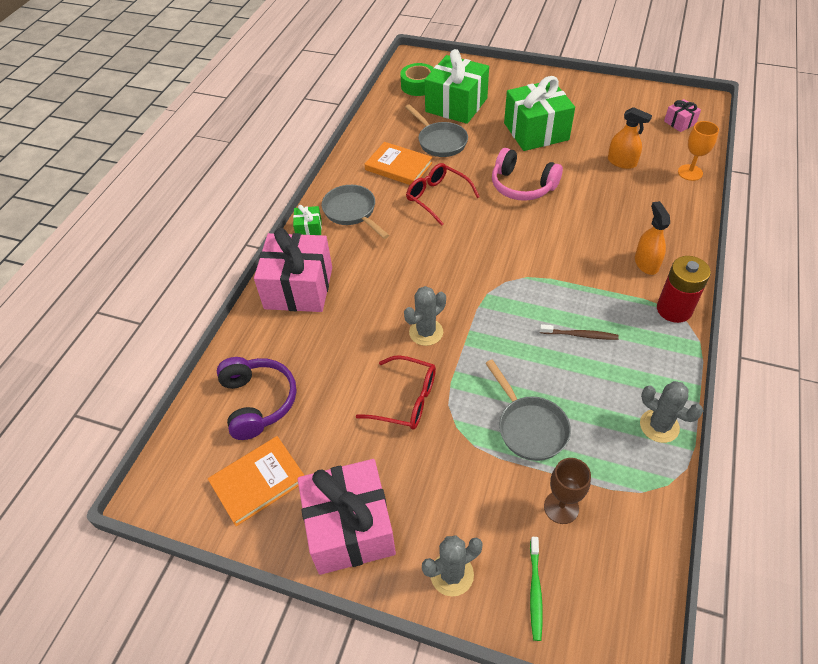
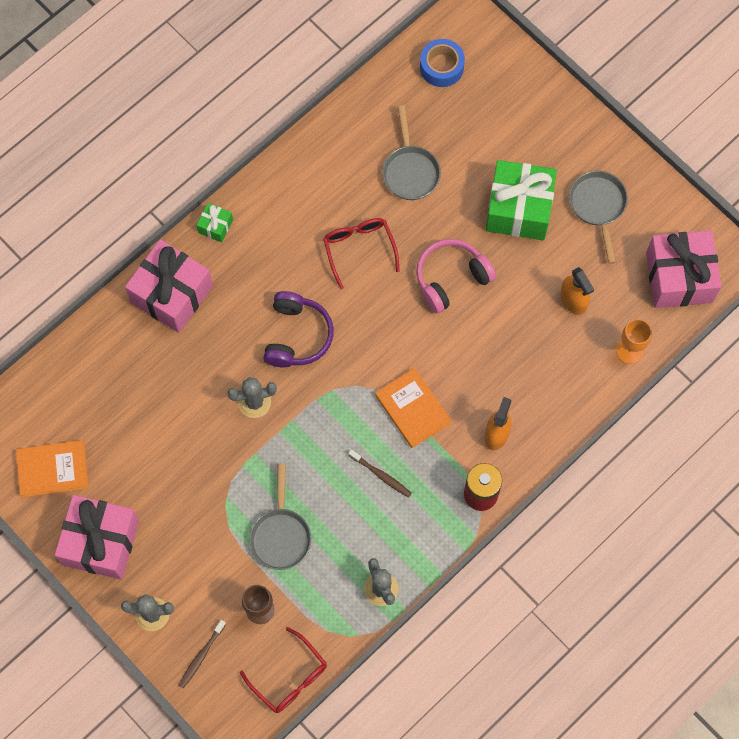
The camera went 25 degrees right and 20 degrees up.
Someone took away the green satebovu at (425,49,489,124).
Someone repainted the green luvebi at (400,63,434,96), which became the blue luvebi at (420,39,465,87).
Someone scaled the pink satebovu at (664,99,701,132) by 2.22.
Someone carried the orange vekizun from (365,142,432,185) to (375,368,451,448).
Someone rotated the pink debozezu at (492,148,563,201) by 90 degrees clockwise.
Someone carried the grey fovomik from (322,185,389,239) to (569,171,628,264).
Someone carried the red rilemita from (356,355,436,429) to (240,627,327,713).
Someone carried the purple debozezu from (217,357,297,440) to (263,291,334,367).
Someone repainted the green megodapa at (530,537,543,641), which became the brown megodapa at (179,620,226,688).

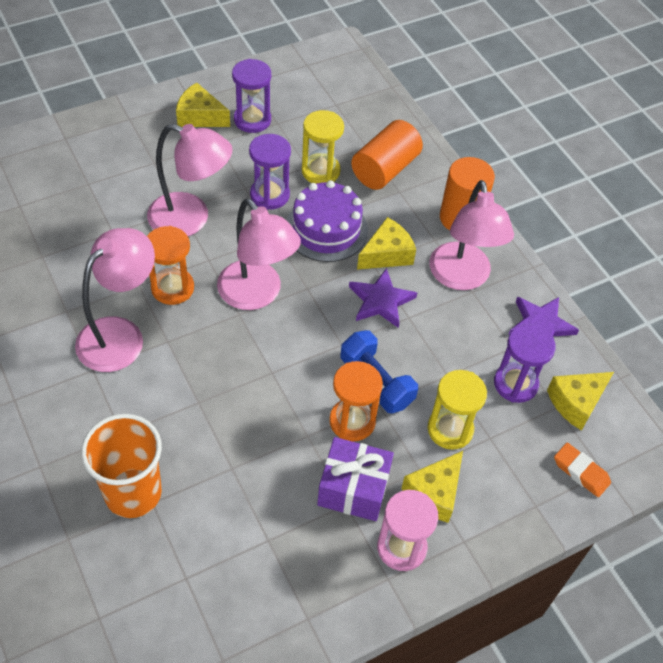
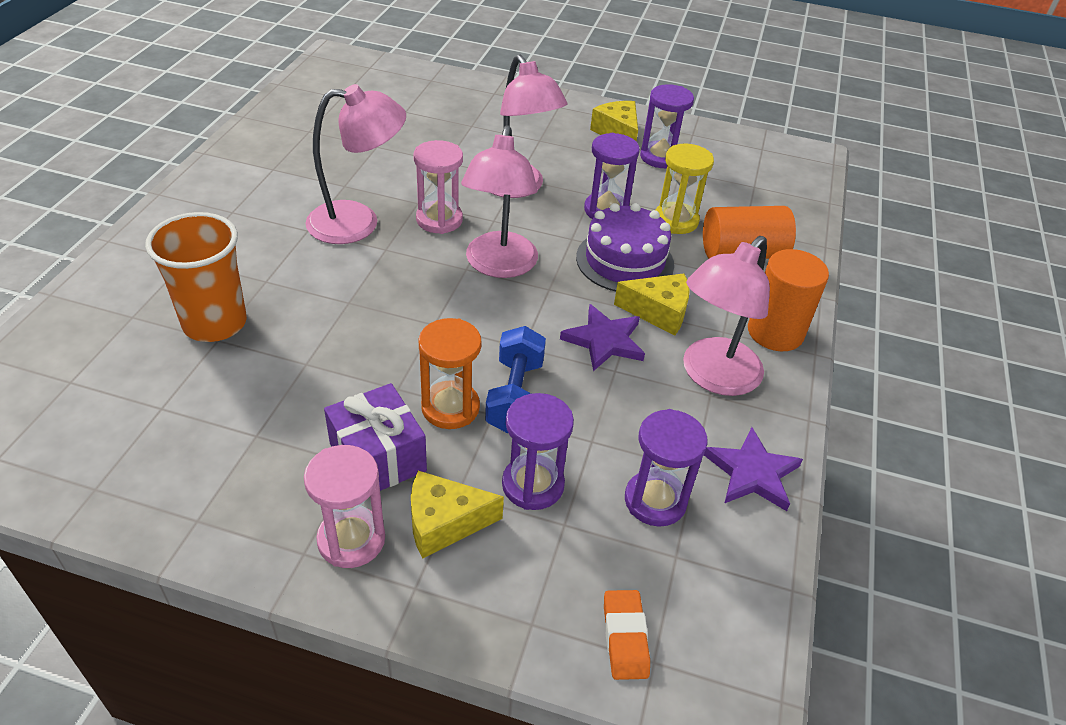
The camera went 45 degrees right and 10 degrees down.
Someone repainted the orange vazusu at (147,226,194,305), which became the pink vazusu at (413,140,463,234).
Someone repainted the yellow vazusu at (427,370,487,450), which became the purple vazusu at (502,393,574,510).
Someone took away the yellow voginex at (547,372,614,431).

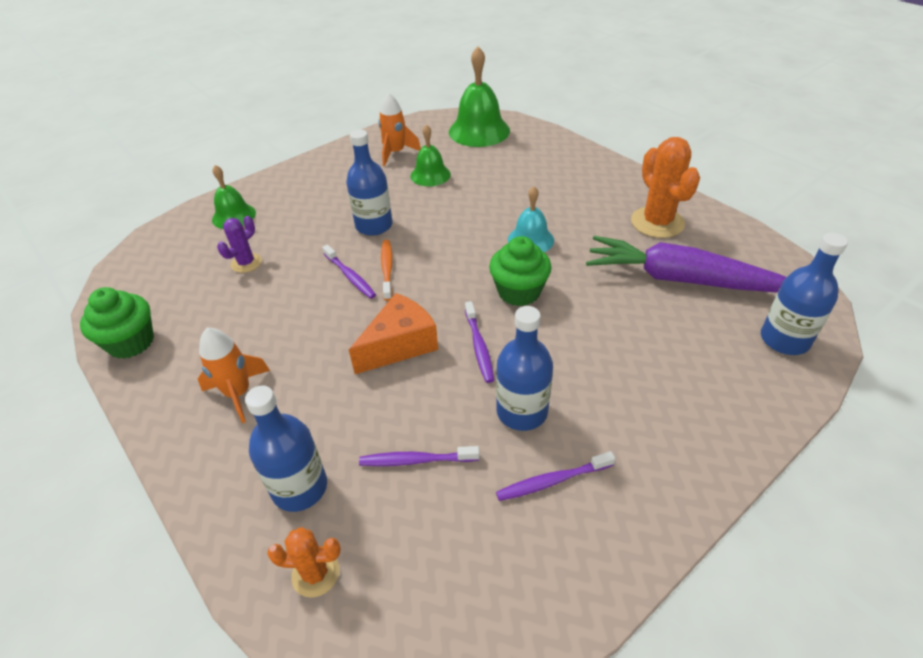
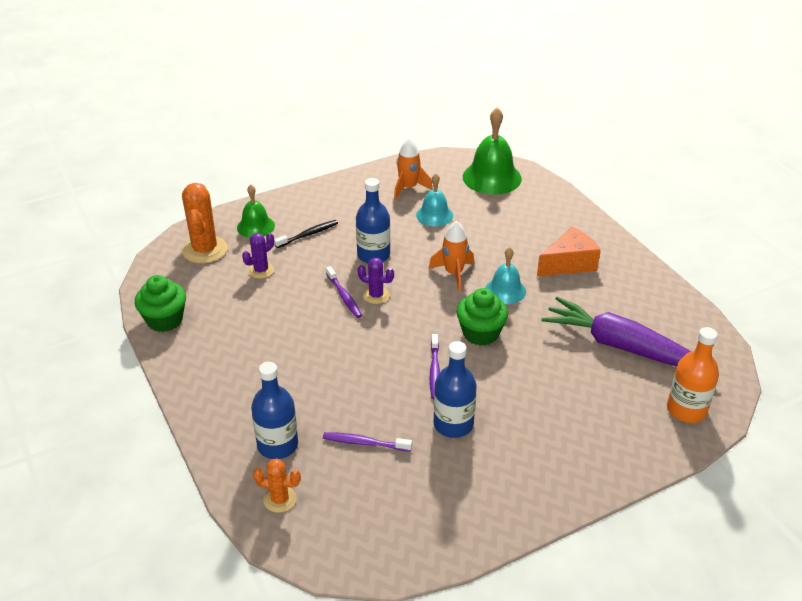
The camera went 10 degrees right and 5 degrees down.
Someone repainted the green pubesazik at (410,124,451,186), which became the turquoise pubesazik at (416,173,453,226).
Someone carried the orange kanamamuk from (631,137,700,238) to (182,183,228,264).
Someone repainted the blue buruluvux at (761,233,848,355), which became the orange buruluvux at (667,327,719,423).
Someone swapped the orange megodapa at (381,240,392,301) for the purple kanamamuk at (358,258,394,304).
Someone carried the orange voginex from (349,293,438,374) to (537,226,601,276).
Someone carried the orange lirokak from (198,328,270,423) to (428,221,474,291).
Someone took away the purple megodapa at (496,451,615,501).
Someone put down the black megodapa at (274,220,338,248).

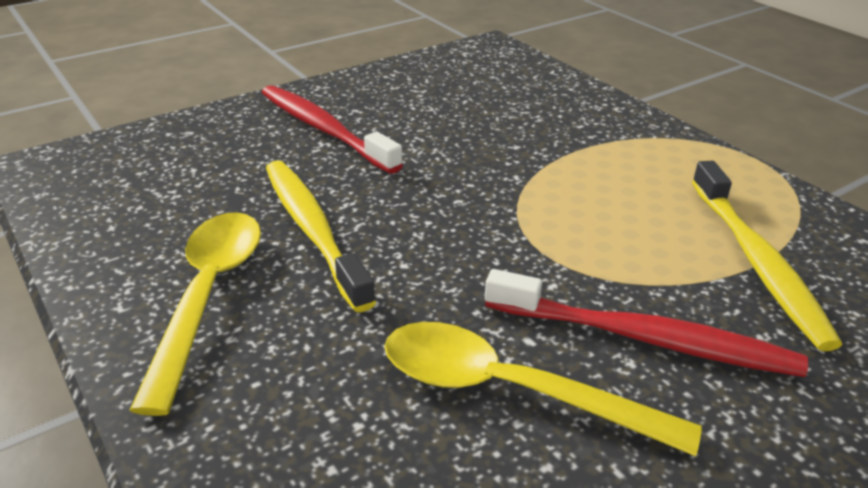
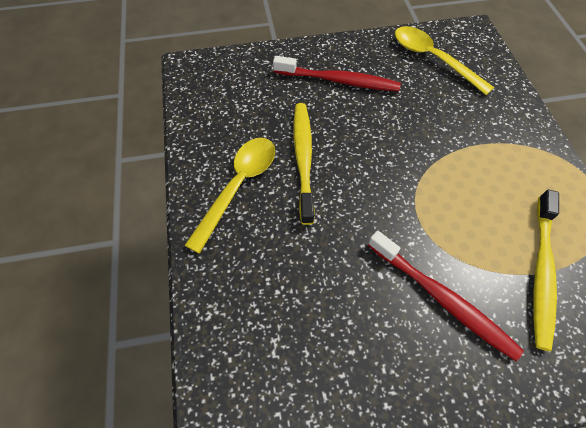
The camera went 25 degrees right and 25 degrees up.
Someone rotated the red megodapa at (262,85,403,174) by 120 degrees clockwise.
Someone carried the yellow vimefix from (384,322,702,457) to (395,26,495,95).

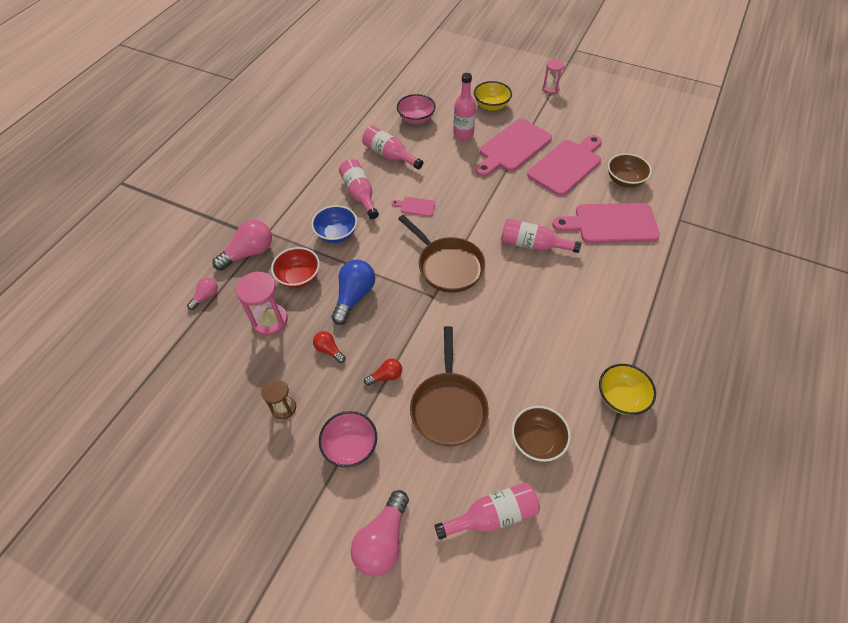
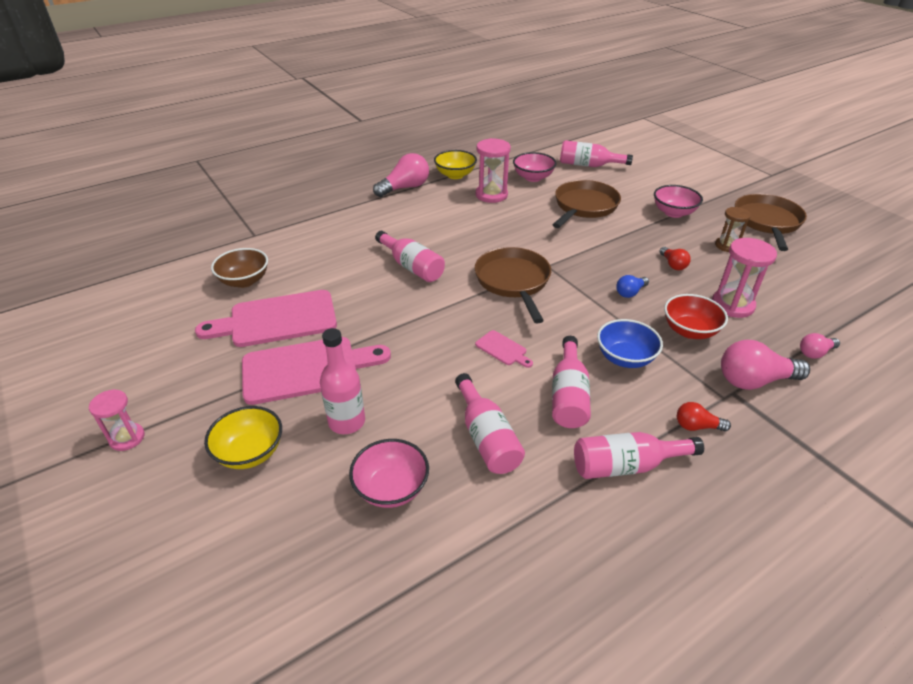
The camera went 150 degrees left and 15 degrees down.
Someone took away the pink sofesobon at (552,203,660,243).
Someone scaled the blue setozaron at (331,260,375,325) by 0.54.
Someone carried the red setozaron from (364,359,402,386) to (677,402,731,432).
Someone repainted the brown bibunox at (512,406,571,462), which became the pink bibunox at (513,152,557,182).
Someone carried the pink setozaron from (351,490,409,577) to (373,153,429,197).
Someone put down the pink vazusu at (476,138,511,203).
Someone put down the brown fovomik at (735,194,807,251).
Someone put down the pink buruluvux at (574,432,704,479).

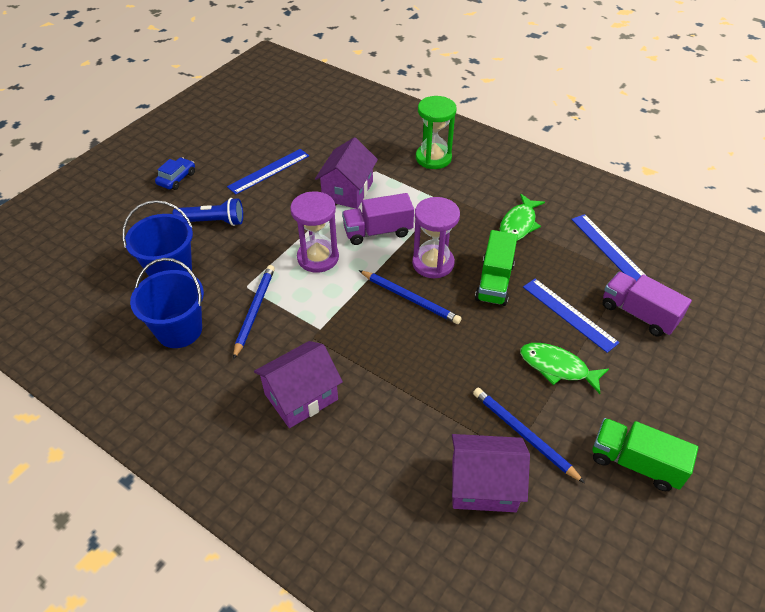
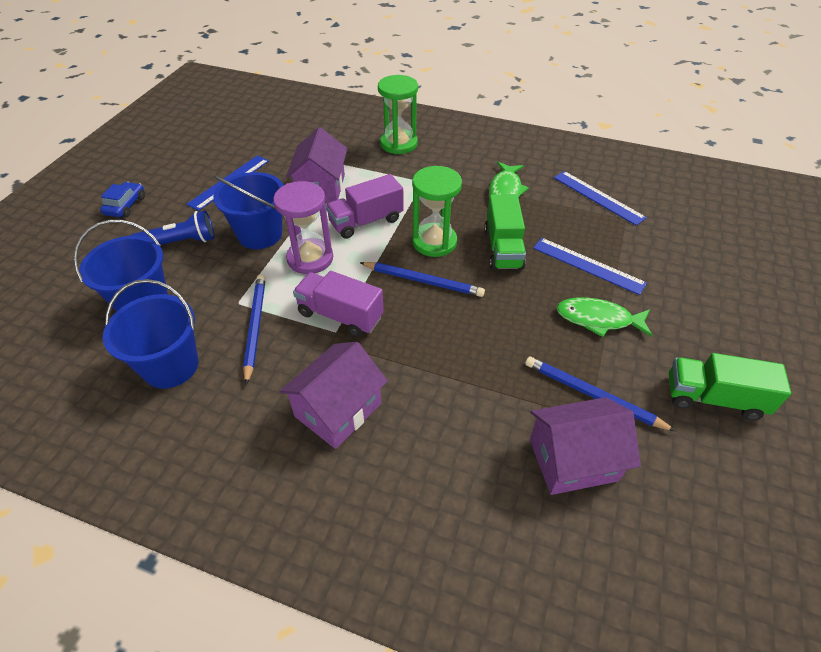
The camera went 15 degrees left and 0 degrees up.
Someone repainted the purple vazusu at (412,197,460,278), which became the green vazusu at (412,166,462,257).
Someone carried the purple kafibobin from (603,272,692,337) to (293,271,384,337).
Someone put down the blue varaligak at (213,172,284,249).

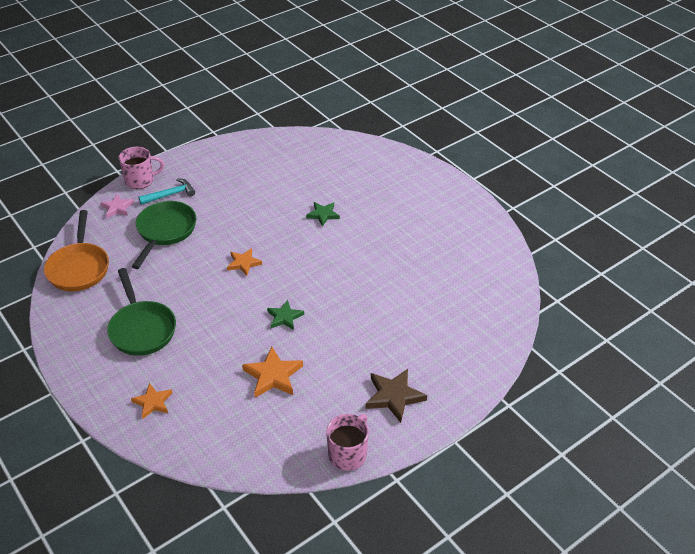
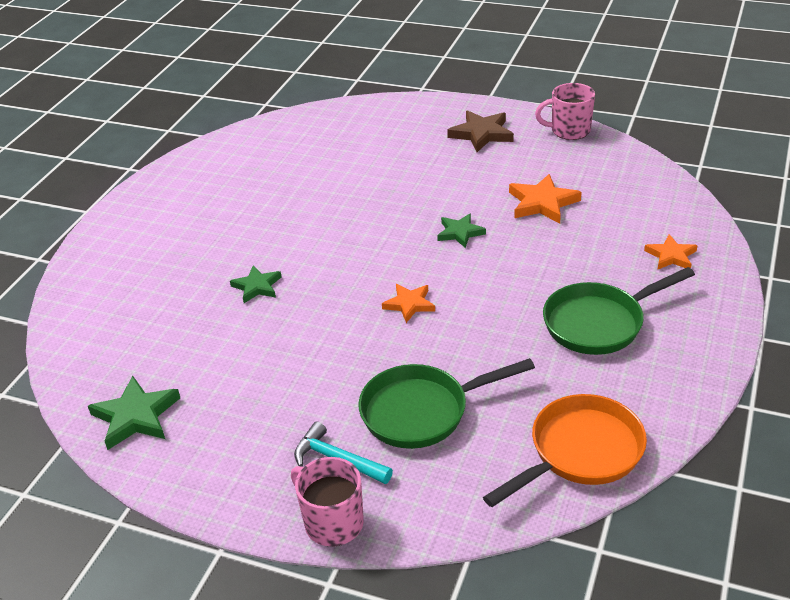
The camera went 120 degrees left and 5 degrees down.
Someone took away the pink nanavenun at (100,194,134,218).
Someone rotated the green fovomik at (107,268,176,356) by 150 degrees counterclockwise.
Someone put down the green nanavenun at (88,376,180,450).

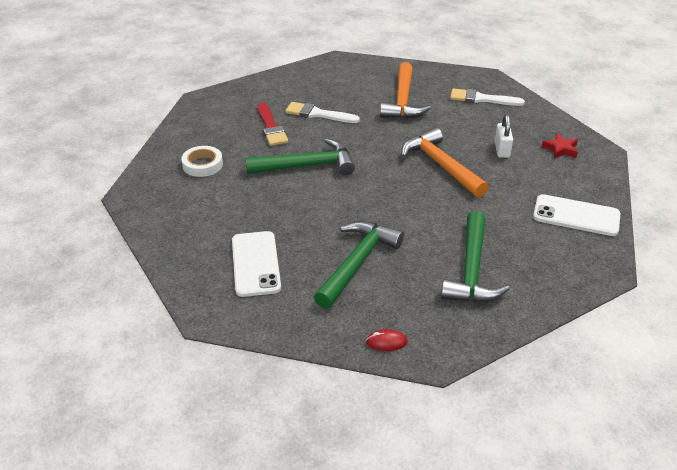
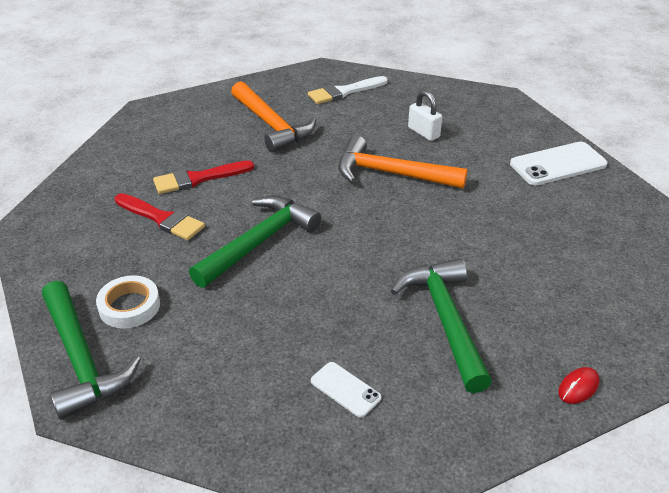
The camera went 40 degrees left and 0 degrees up.
Someone repainted the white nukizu at (285,102,360,123), which became the red nukizu at (153,160,254,194).
Someone took away the red nanavenun at (542,133,578,159).
Someone carried the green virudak from (441,211,510,302) to (42,281,141,420).
Someone scaled the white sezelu at (232,231,281,297) by 0.55.

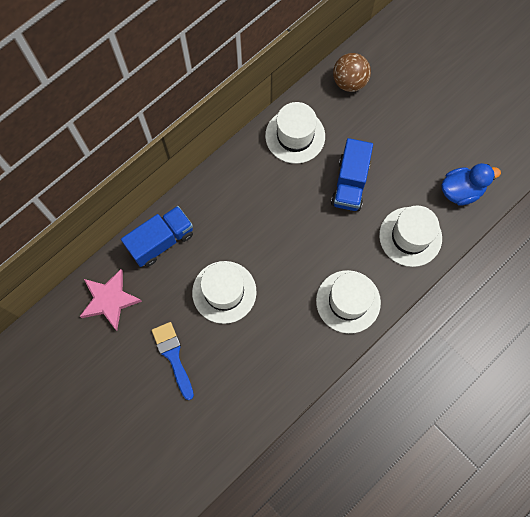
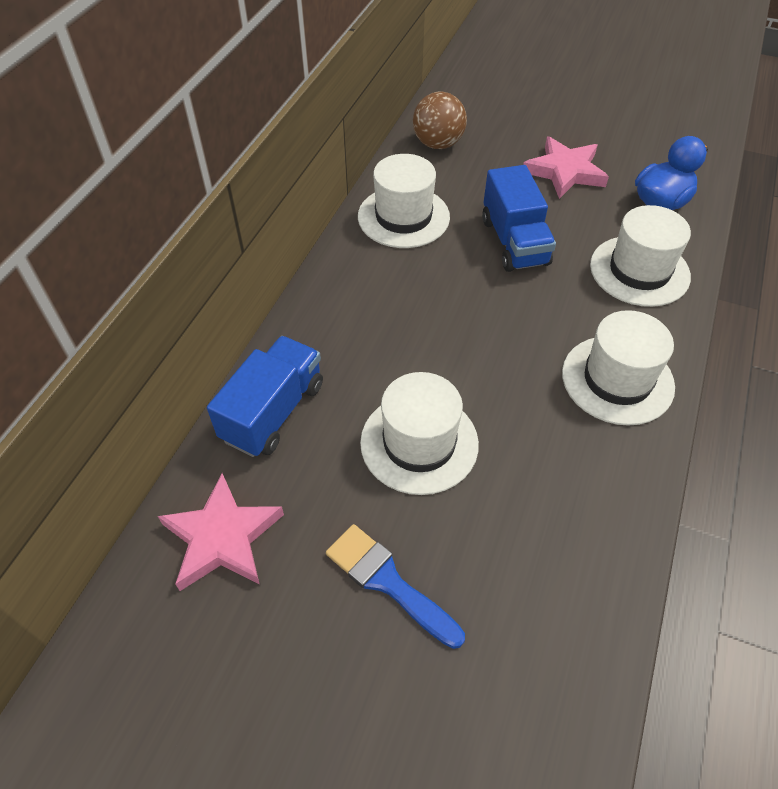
The camera went 25 degrees left and 20 degrees down.
Someone put down the pink nanavenun at (523,136,609,199).

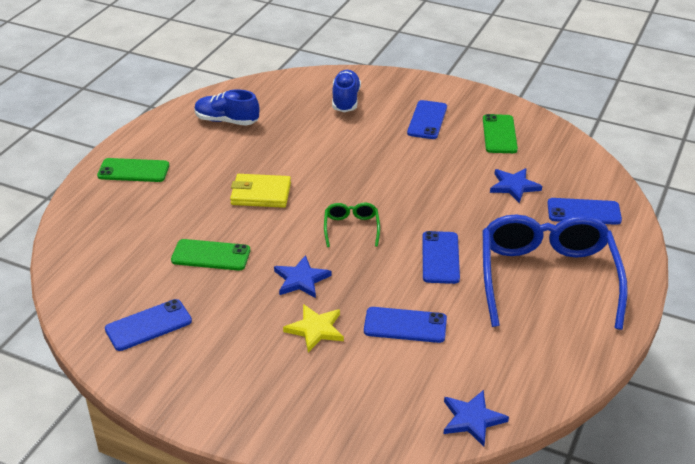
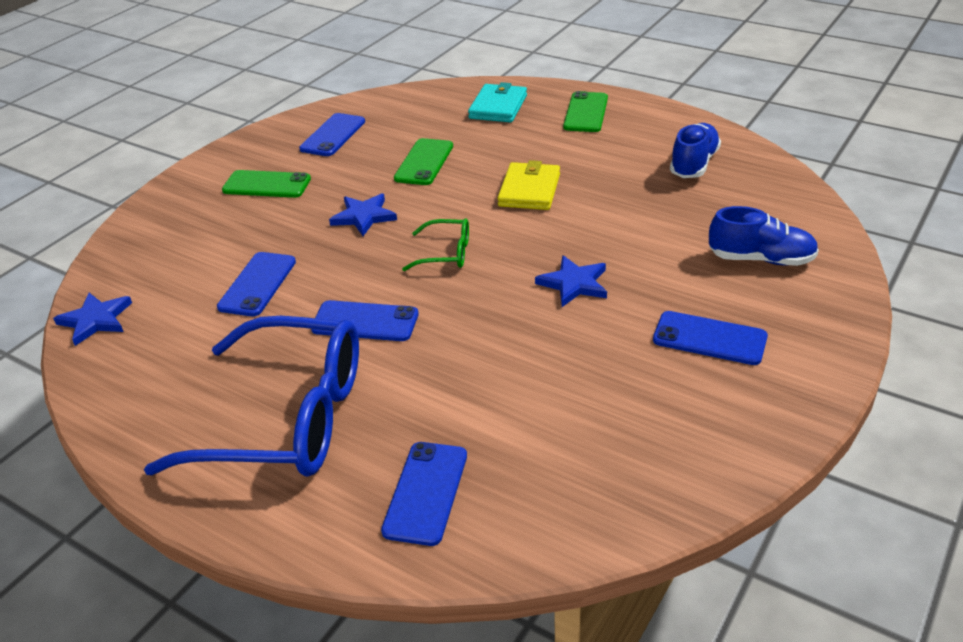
The camera went 100 degrees right and 0 degrees up.
Someone carried the green sezelu from (483,114,518,153) to (222,170,311,198).
Someone carried the blue nanavenun from (490,168,542,203) to (535,255,607,307).
Someone rotated the blue sezelu at (105,299,192,351) by 45 degrees clockwise.
Someone took away the yellow nanavenun at (283,304,344,352).
Someone put down the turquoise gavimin at (468,82,527,122).

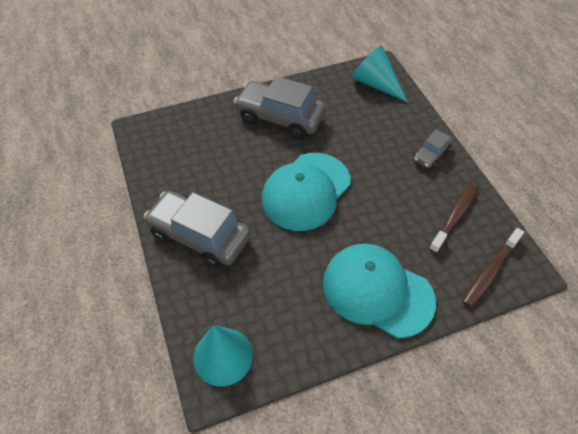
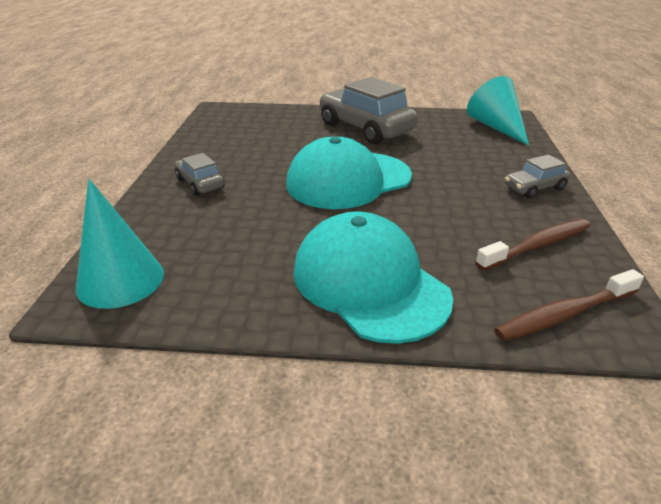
The camera went 25 degrees right and 20 degrees down.
Someone scaled the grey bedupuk at (144,191,251,269) by 0.50.

